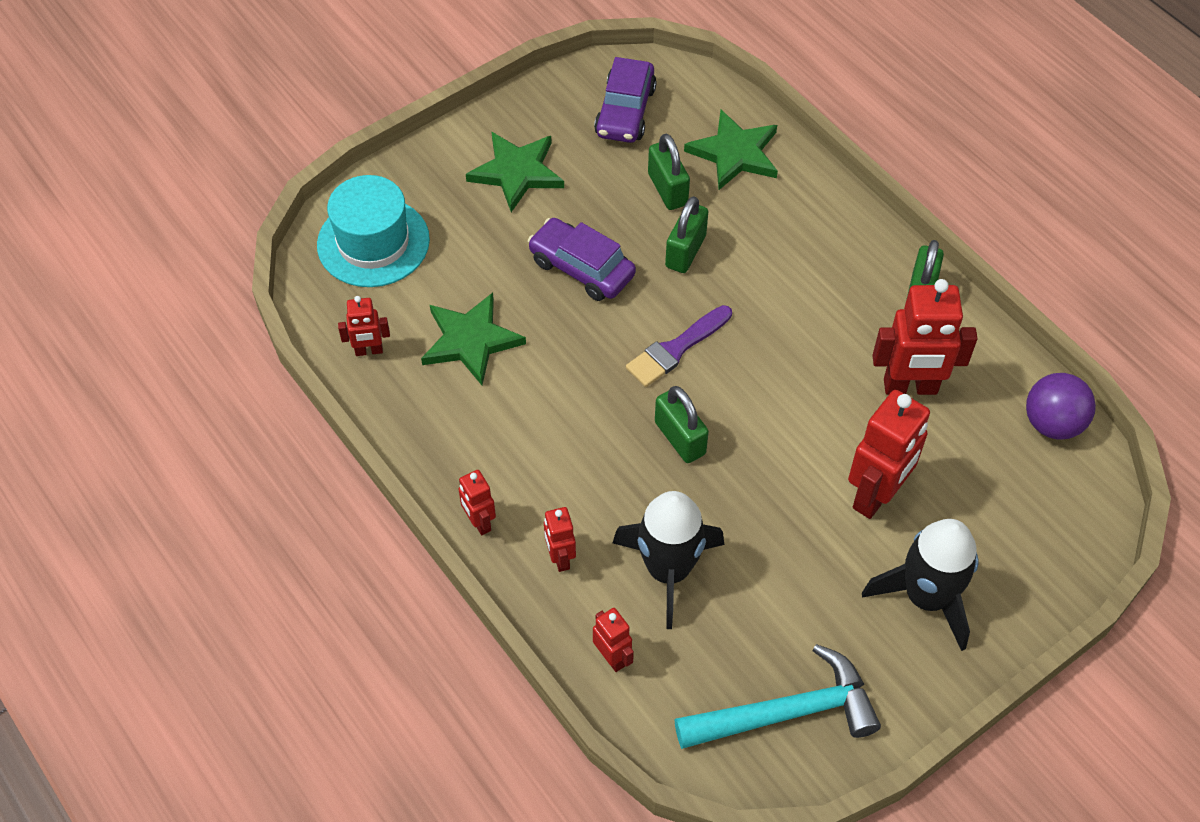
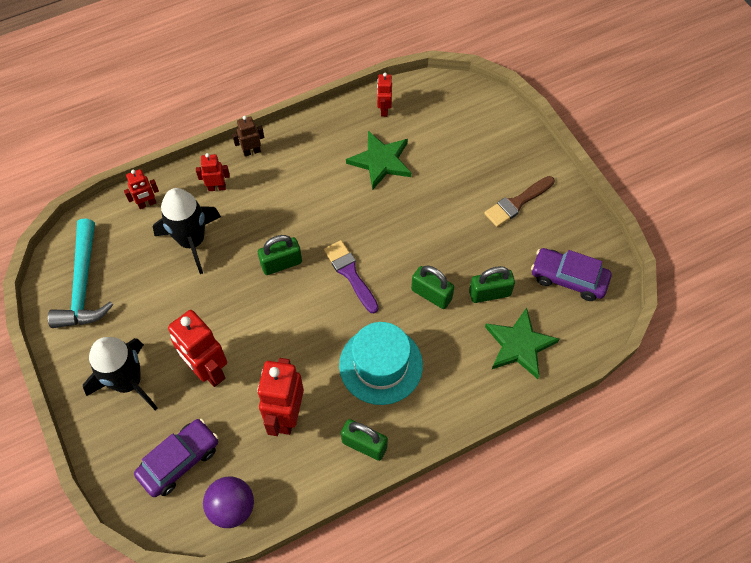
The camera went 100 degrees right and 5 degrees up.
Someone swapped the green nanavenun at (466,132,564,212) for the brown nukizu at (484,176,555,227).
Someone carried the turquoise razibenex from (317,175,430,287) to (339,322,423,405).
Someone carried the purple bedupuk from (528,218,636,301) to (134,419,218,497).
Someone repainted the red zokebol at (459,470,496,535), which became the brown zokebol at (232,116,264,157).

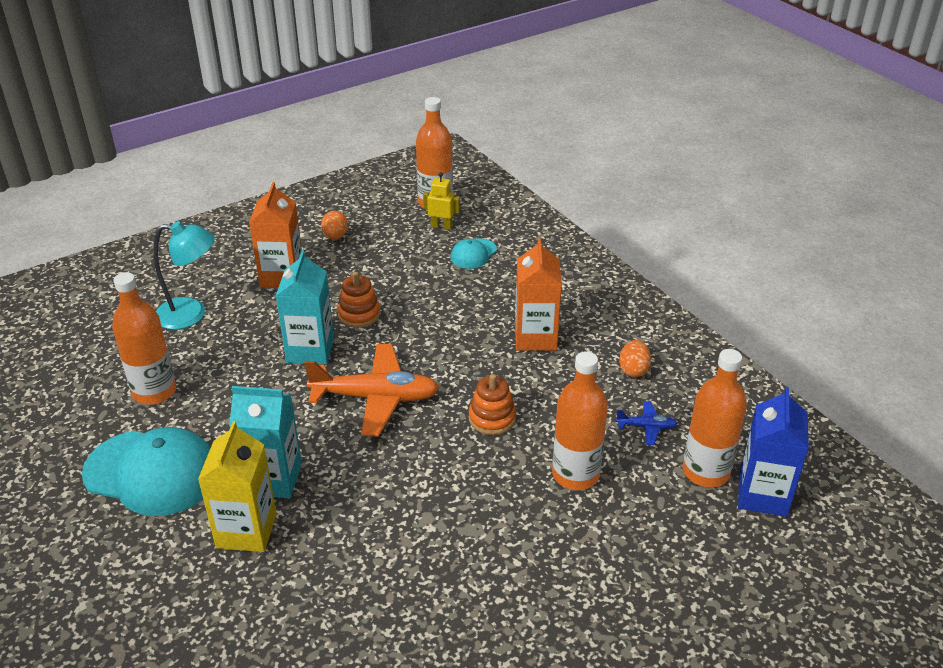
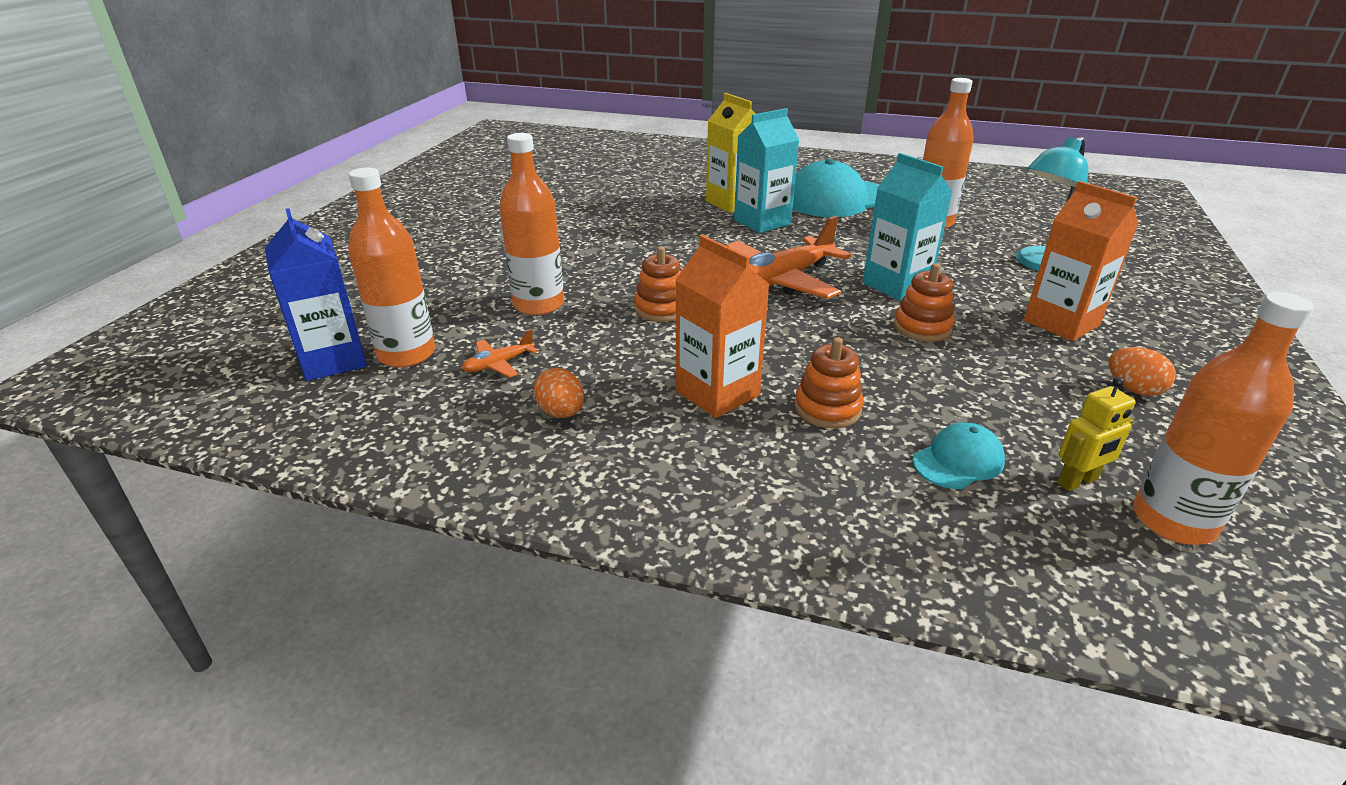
The camera went 140 degrees right and 5 degrees down.
Someone rotated the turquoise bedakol at (451,238,497,269) by 60 degrees clockwise.
Someone repainted the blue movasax at (616,401,677,445), which became the orange movasax at (462,329,538,378).
Someone put down the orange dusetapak at (795,337,864,429).

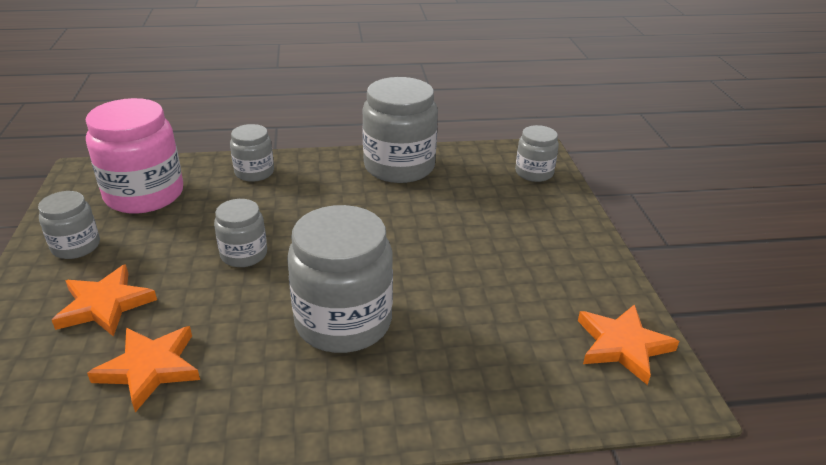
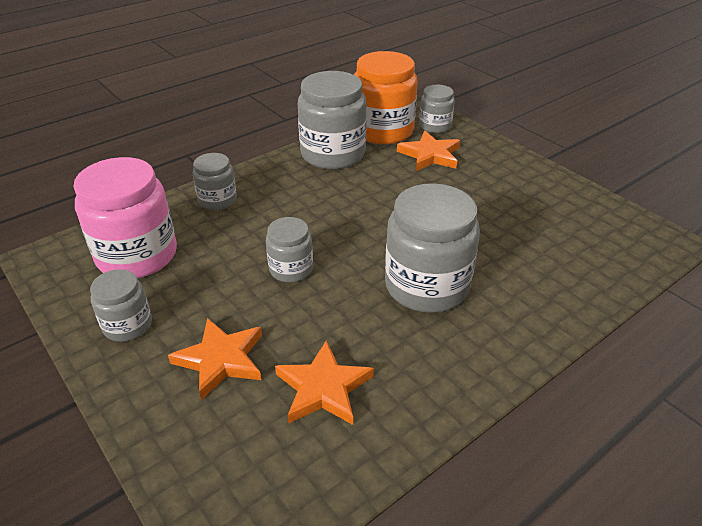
The camera went 30 degrees left and 5 degrees up.
Someone carried the orange nanavenun from (578,304,679,385) to (397,131,460,171).
Someone put down the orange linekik at (354,51,418,144).

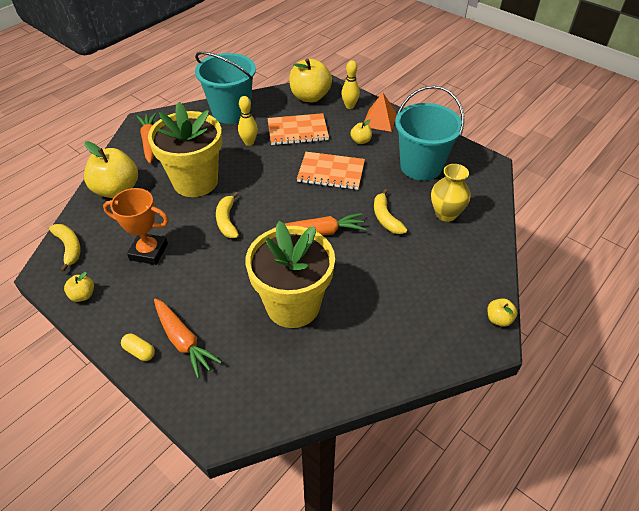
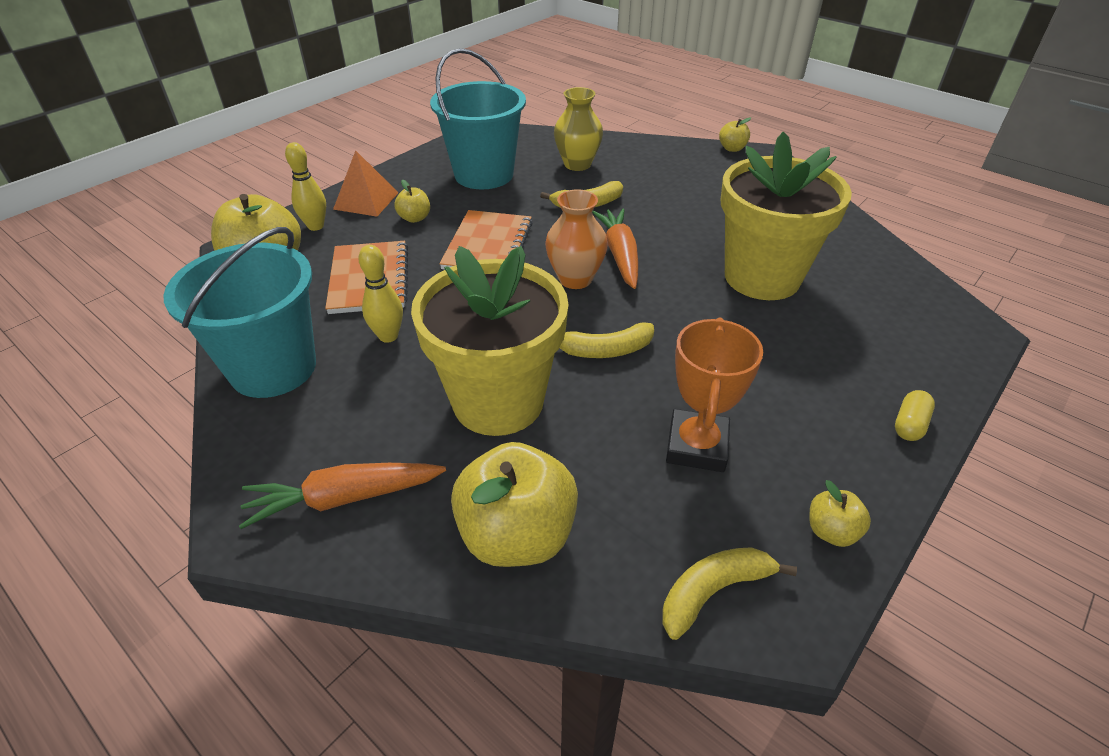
The camera went 90 degrees left and 5 degrees down.
Someone took away the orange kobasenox at (154,298,222,378).
Someone put down the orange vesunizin at (545,189,608,289).

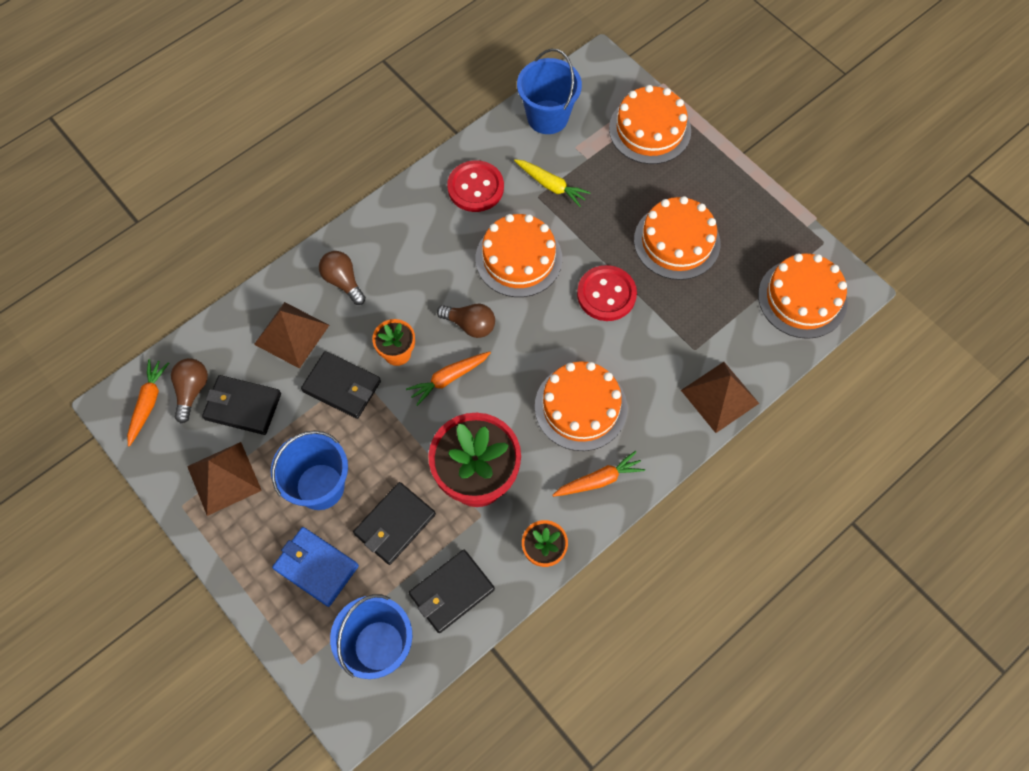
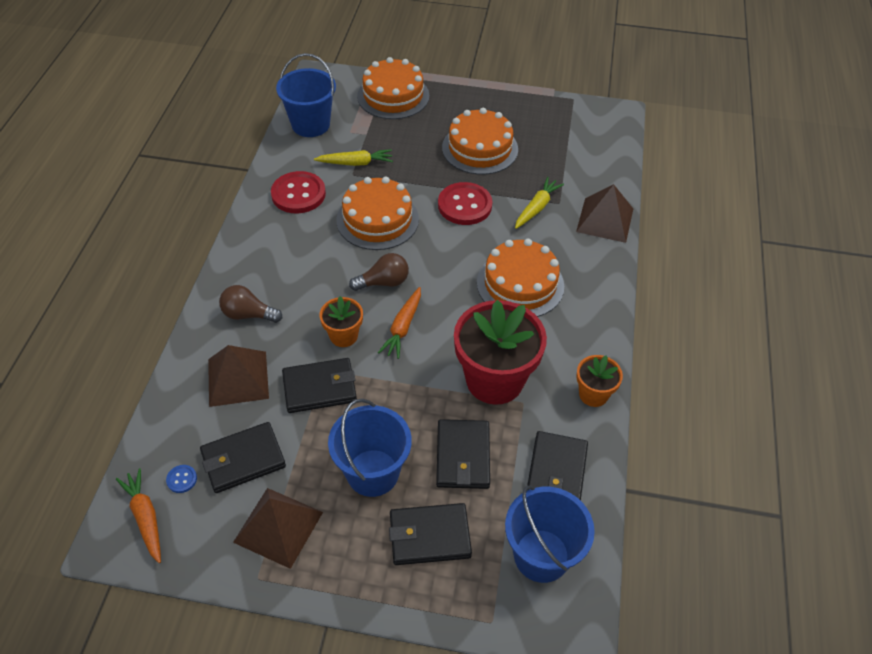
The camera went 40 degrees left and 15 degrees down.
Someone took away the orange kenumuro at (758,253,847,339).
Someone swapped the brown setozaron at (171,358,208,423) for the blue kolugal at (166,465,197,493).
Someone took away the orange kobasenox at (552,451,645,497).
Someone repainted the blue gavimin at (272,527,359,607), which became the black gavimin at (389,503,472,565).
Someone put down the yellow kobasenox at (515,177,564,229).

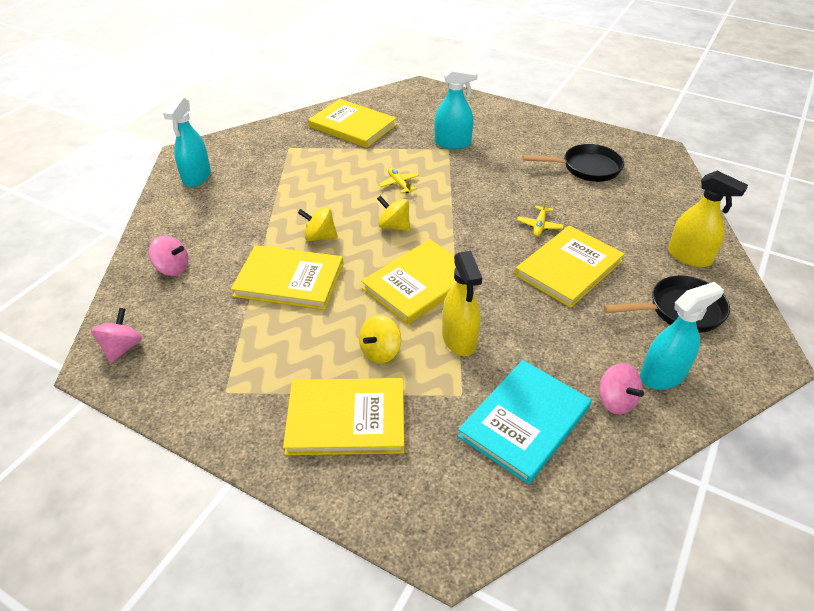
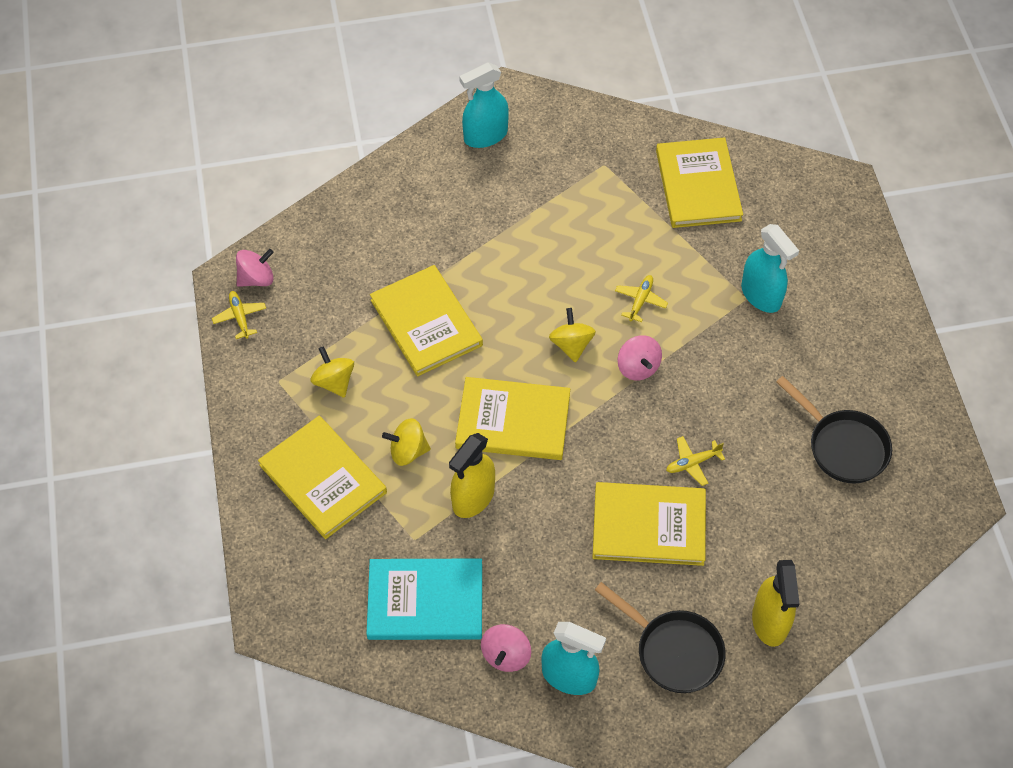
The camera went 50 degrees right and 15 degrees up.
Someone carried the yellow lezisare from (298,207,338,241) to (310,346,354,398).
Someone carried the pink lezisare from (149,235,188,276) to (618,335,662,381).
Someone put down the yellow movasax at (212,291,266,339).

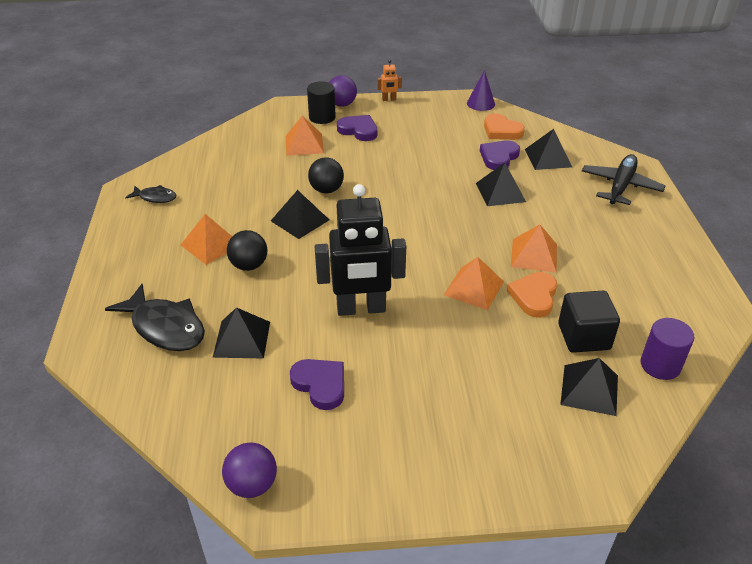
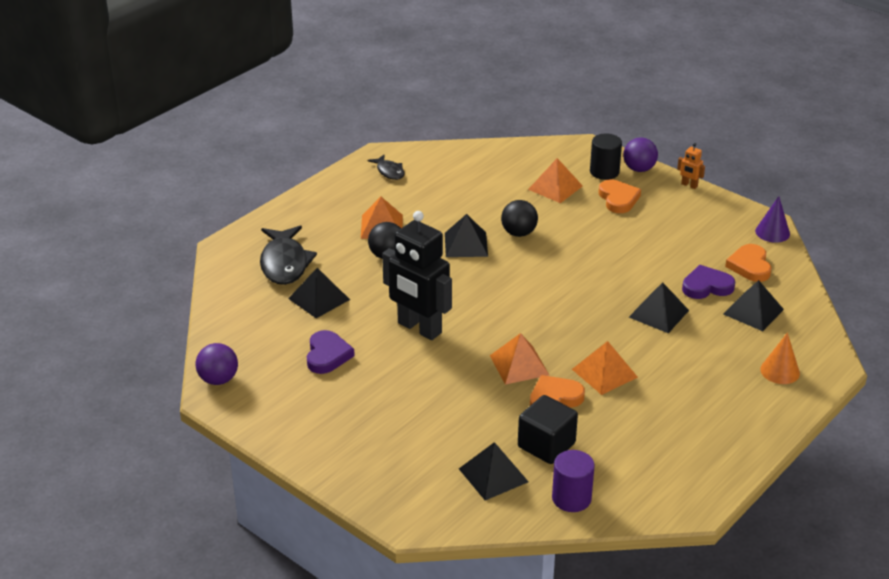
The camera went 45 degrees right and 5 degrees down.
Someone repainted the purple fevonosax at (337,115,377,141), which became the orange fevonosax at (599,180,641,213).
Someone swapped the black movasax at (582,154,665,205) for the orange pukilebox at (760,333,800,384).

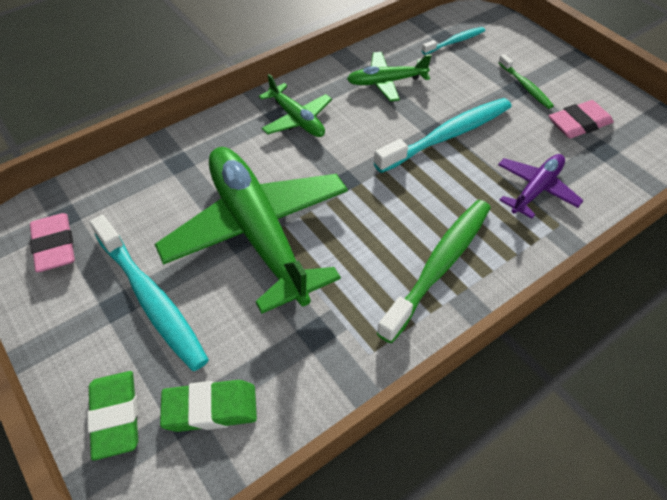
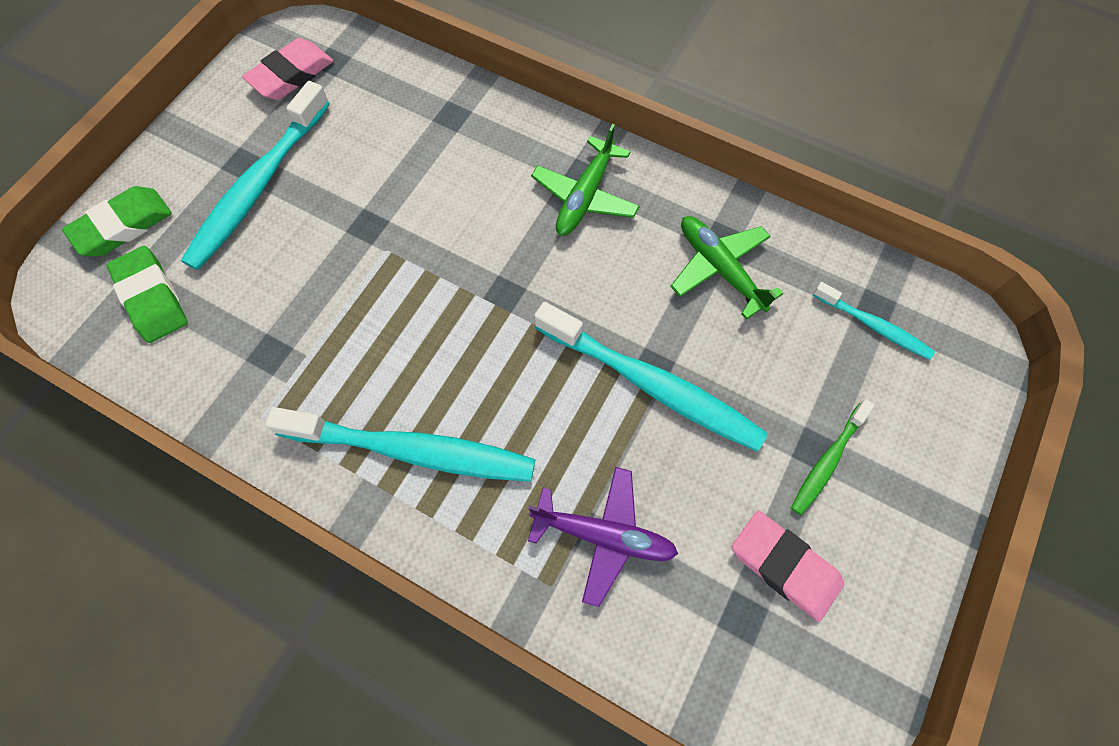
The camera went 65 degrees right and 15 degrees up.
Someone took away the green movasax at (154,147,348,314).
Someone repainted the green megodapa at (377,200,491,343), which became the turquoise megodapa at (265,407,535,482).

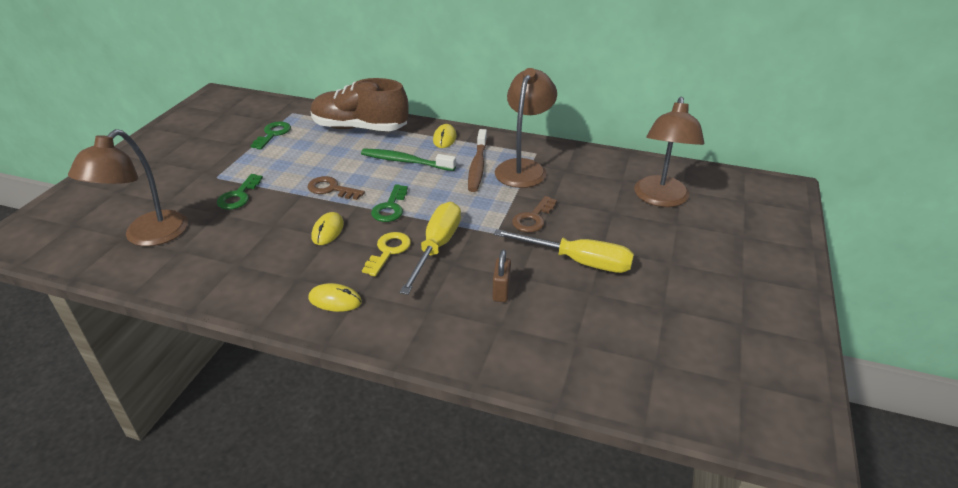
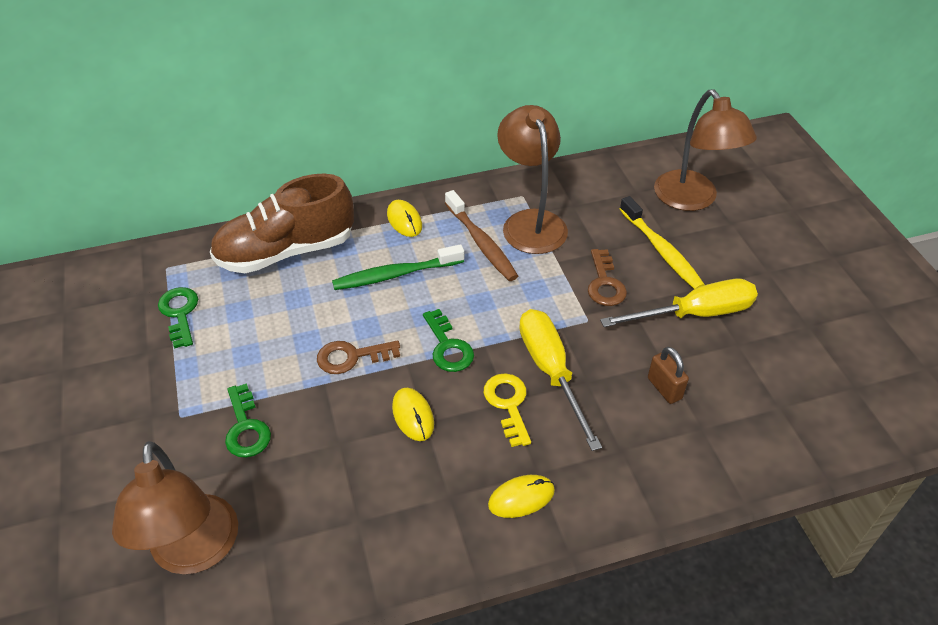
The camera went 35 degrees left and 10 degrees up.
Someone put down the yellow megodapa at (620,196,705,289).

